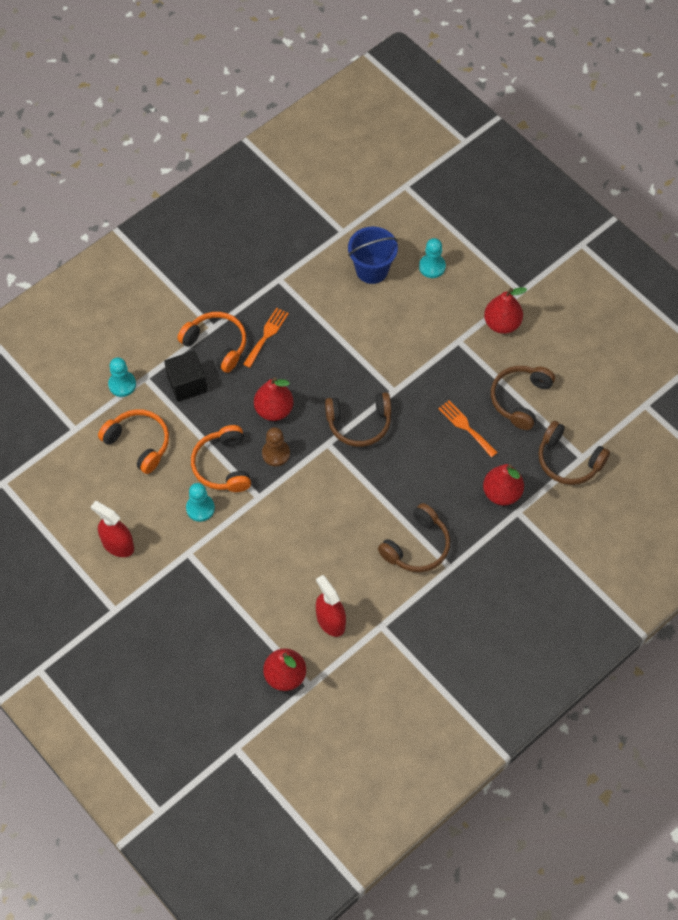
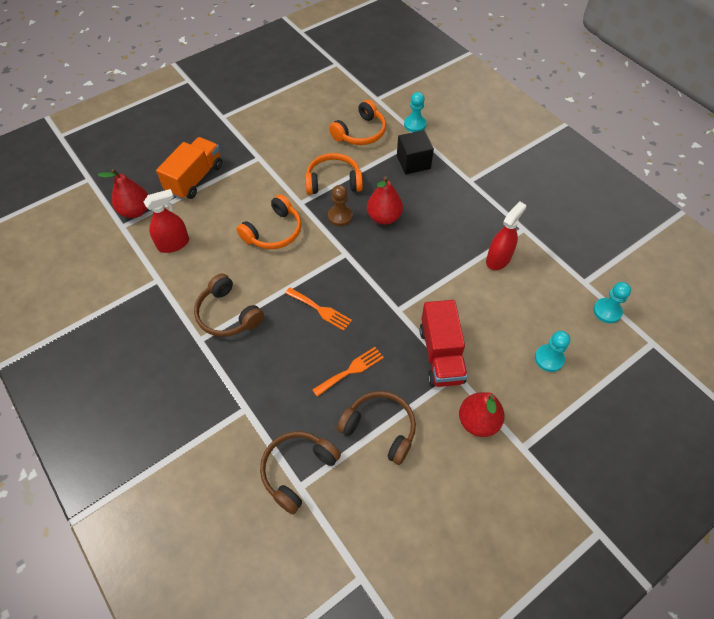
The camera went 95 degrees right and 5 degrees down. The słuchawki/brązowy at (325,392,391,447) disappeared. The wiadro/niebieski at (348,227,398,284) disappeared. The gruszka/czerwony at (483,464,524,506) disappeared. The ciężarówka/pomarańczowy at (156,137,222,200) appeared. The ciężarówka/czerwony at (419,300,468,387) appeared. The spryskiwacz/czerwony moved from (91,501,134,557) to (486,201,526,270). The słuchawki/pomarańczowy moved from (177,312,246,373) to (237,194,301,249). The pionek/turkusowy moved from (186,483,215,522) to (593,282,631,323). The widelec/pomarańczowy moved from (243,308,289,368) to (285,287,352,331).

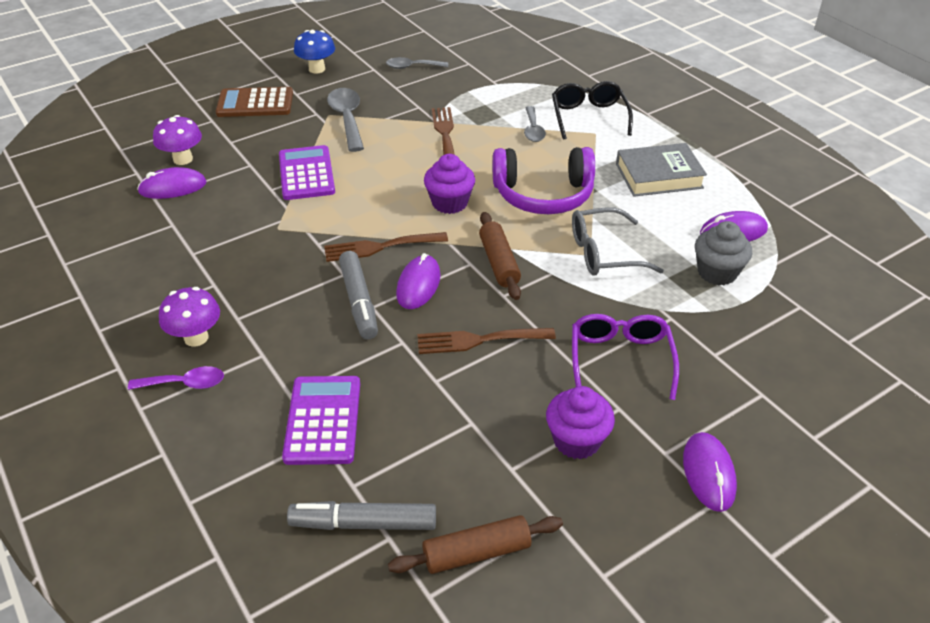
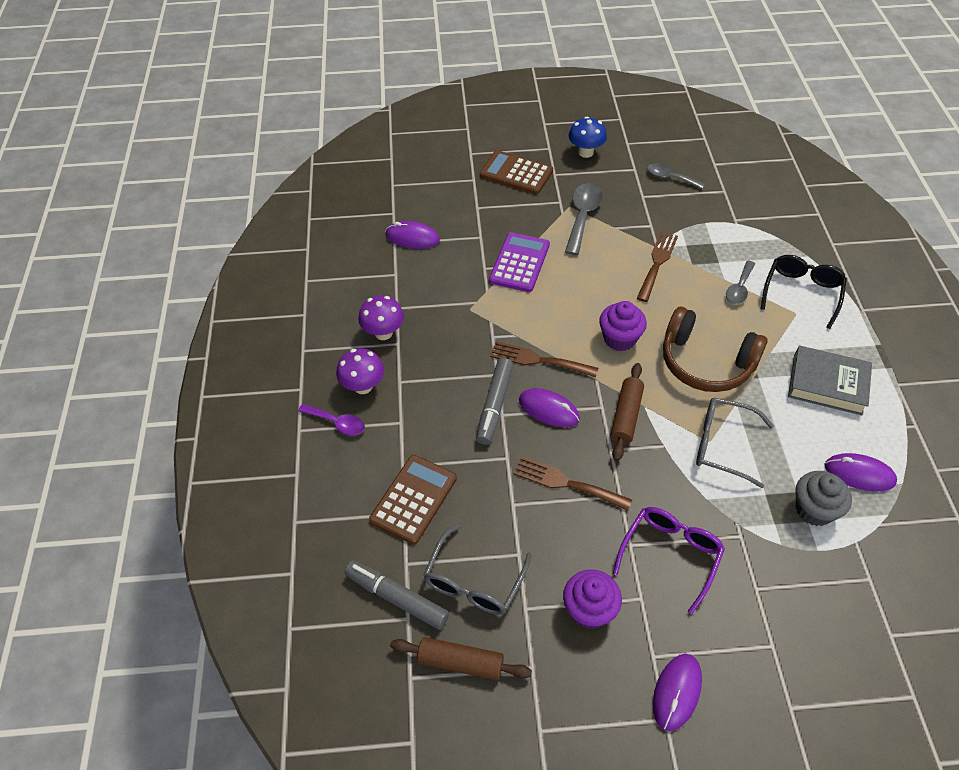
The camera went 30 degrees right and 10 degrees up. The okulary/szary at (423,524,532,615) appeared. The grzyb/fioletowy moved from (153,115,202,165) to (358,296,404,340). The kalkulator/fioletowy at (282,376,360,465) became the kalkulator/brązowy at (369,455,457,545). The słuchawki/fioletowy at (493,147,595,214) became the słuchawki/brązowy at (663,307,768,392). The myszka/fioletowy at (396,253,441,309) turned 75 degrees clockwise.

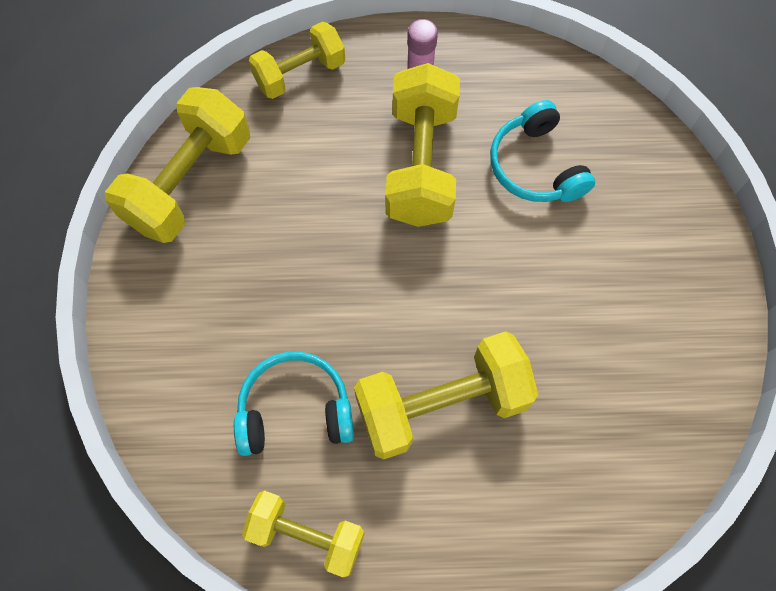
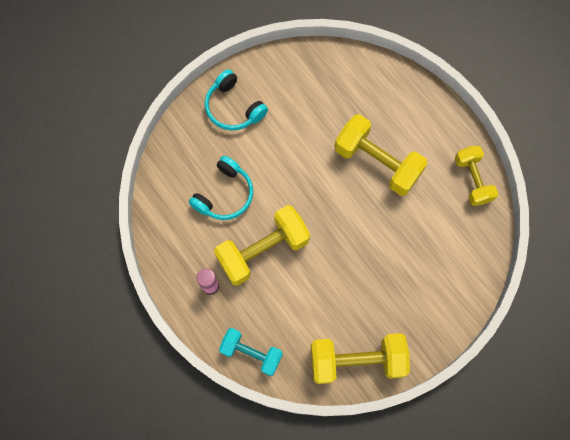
The camera went 125 degrees left and 5 degrees up. The słuchawki/turkusowy moved from (234,352,354,456) to (205,69,268,131). The hantel/żółty at (249,22,345,99) became the hantel/turkusowy at (219,328,283,376).

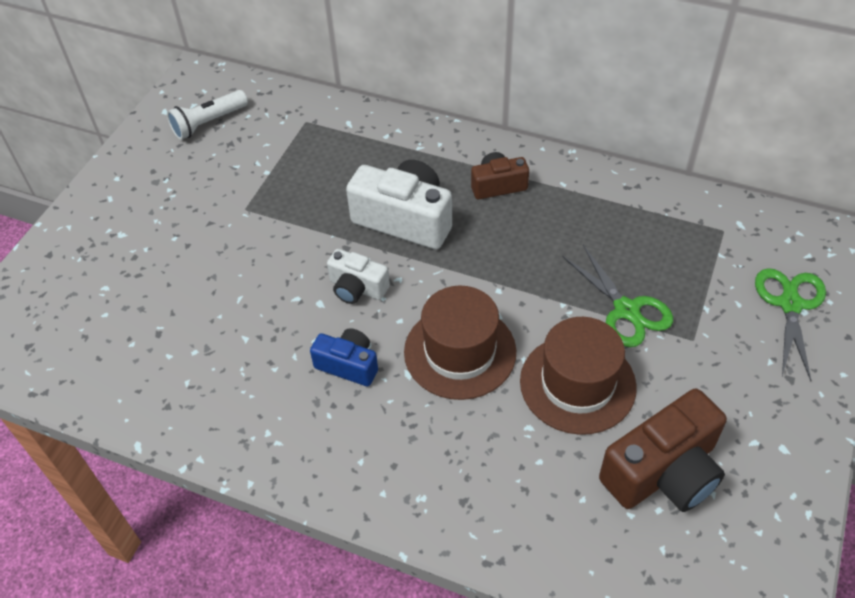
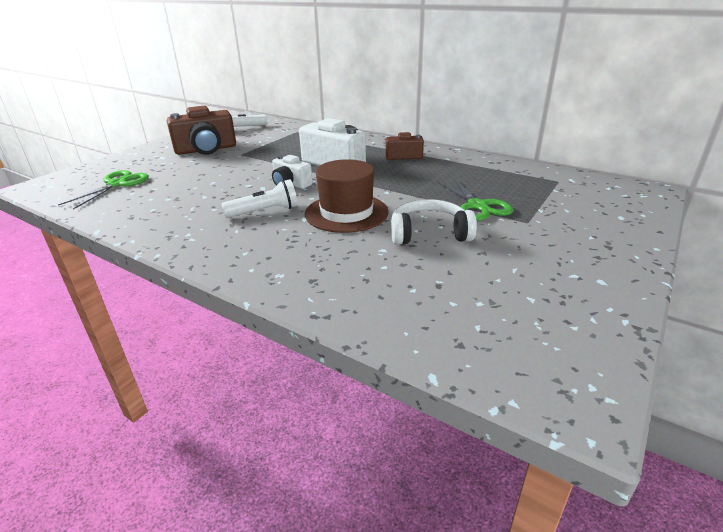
The camera went 10 degrees right and 20 degrees down. The aparat fotograficzny/brązowy moved from (599,389,727,512) to (167,106,236,155). The nożyczki/zielony moved from (755,268,826,381) to (58,170,149,209). The aparat fotograficzny/niebieski at (310,328,378,386) was replaced by the latarka/biały at (221,179,298,218). The kapelusz/brązowy at (520,317,637,435) was replaced by the słuchawki/biały at (391,199,477,245).

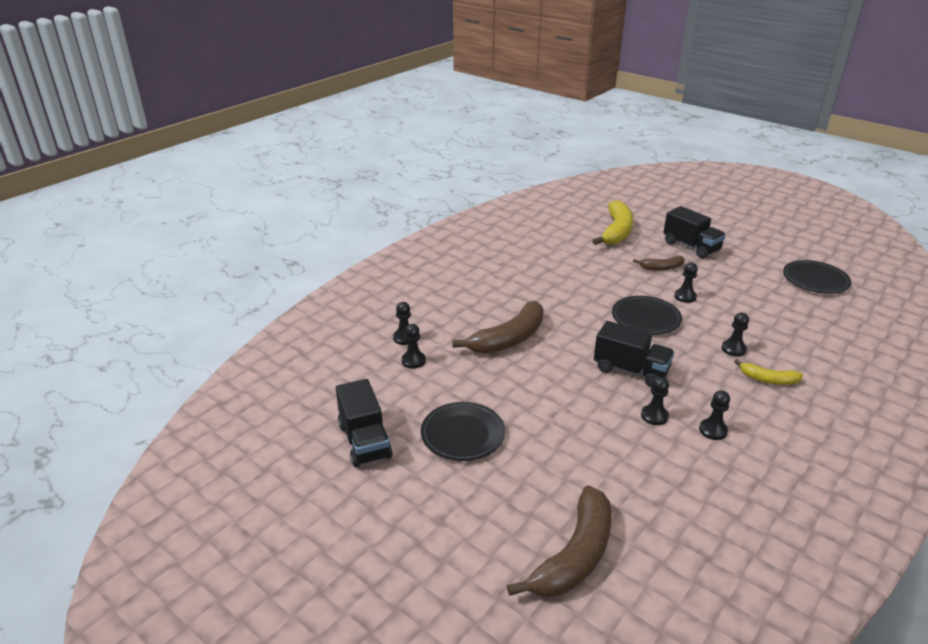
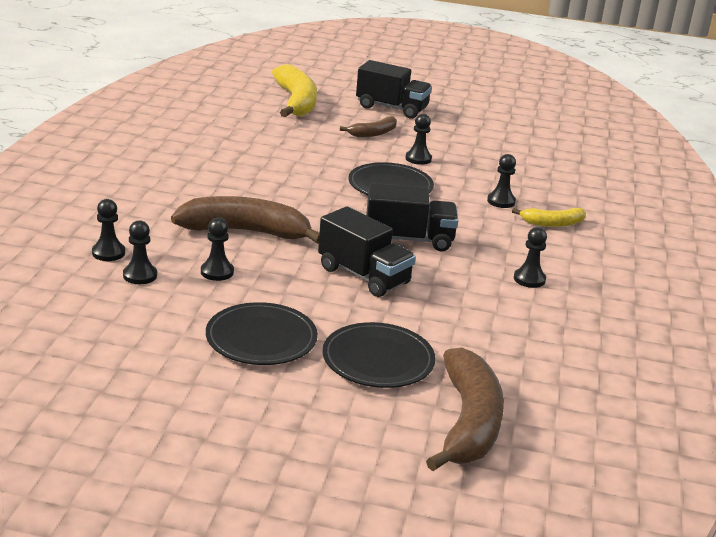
The camera went 30 degrees left and 5 degrees down. The ciężarówka/czarny moved from (336,379,393,467) to (318,206,416,297). The pionek/czarny moved from (641,377,669,425) to (201,218,234,281). The talerz/czarny moved from (783,260,852,294) to (323,322,436,388). The banan/brązowy at (452,301,544,354) turned 105 degrees counterclockwise.

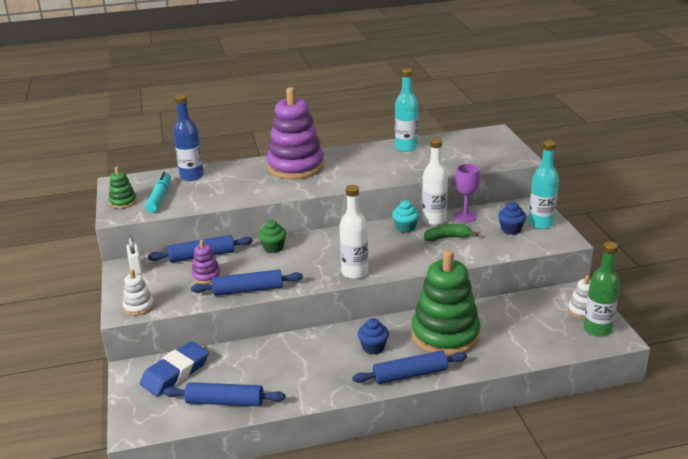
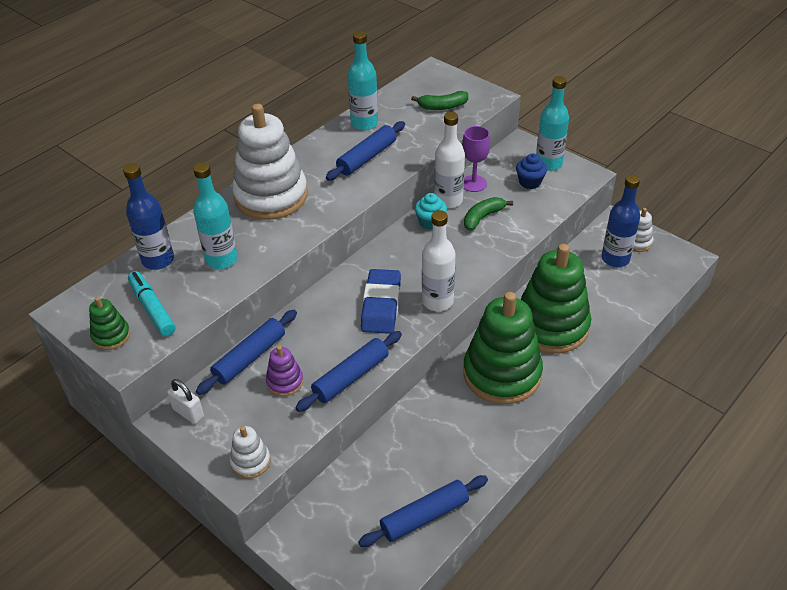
The camera went 35 degrees left and 15 degrees up. The muffinka/zielony at (258,220,286,253) disappeared. The butelka/zielony at (584,242,620,337) disappeared. The butelka/turkusowy at (193,162,238,269) appeared. The banan/zielony at (411,91,468,110) appeared. The butelka/niebieski at (602,175,640,267) appeared. The gumka do mazania/niebieski moved from (140,341,209,396) to (361,269,401,334). The wałek do ciasta/niebieski moved from (352,351,467,384) to (326,121,405,181). The muffinka/niebieski at (358,318,389,355) was replaced by the zabawka nakładanka/zielony at (463,292,543,404). The zabawka nakładanka/fioletowy at (266,87,325,179) became the zabawka nakładanka/biały at (232,104,308,220).

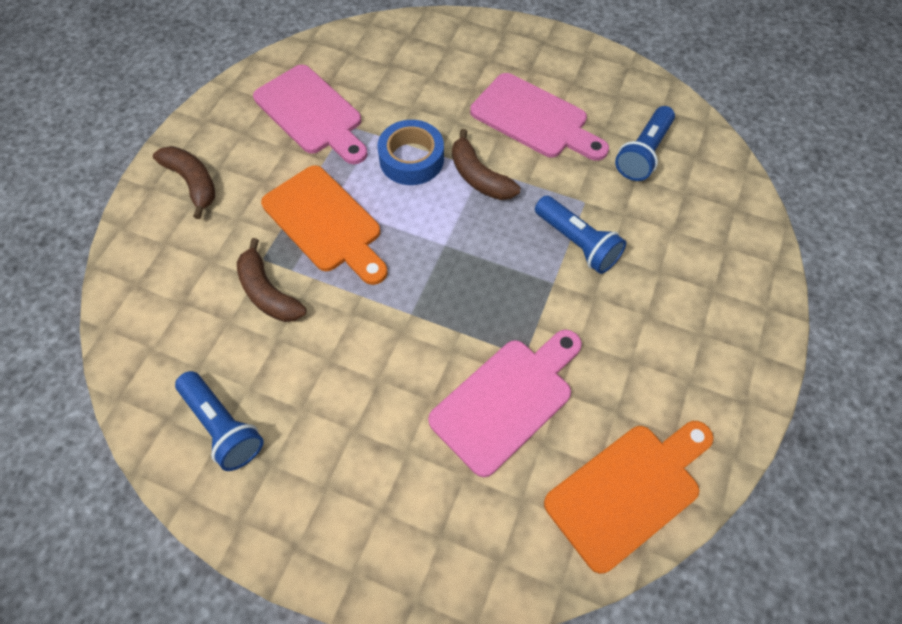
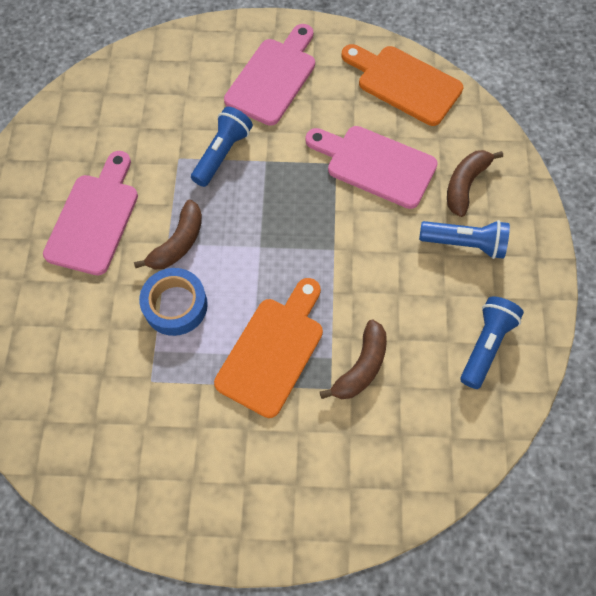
The camera went 110 degrees left and 5 degrees up. The banan/brązowy moved from (153,146,215,219) to (447,150,503,217). The deska do krojenia/różowy moved from (253,65,368,164) to (224,24,315,126). The latarka/niebieski moved from (615,106,675,181) to (419,220,510,259).

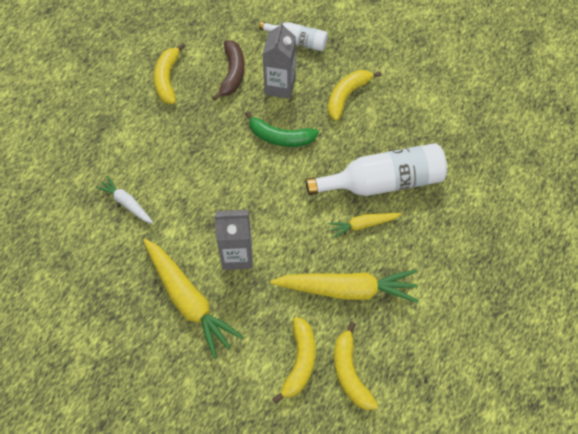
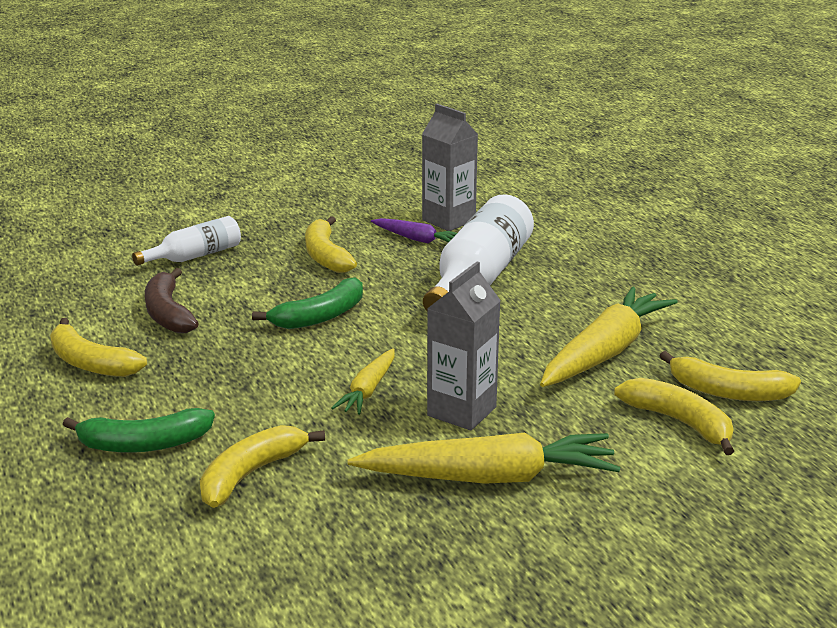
The camera went 55 degrees left and 35 degrees down. The banan/zielony at (63,408,215,453) appeared. The marchewka/fioletowy at (371,218,457,243) appeared. The karton mleka/szary moved from (263,21,296,99) to (422,104,478,231). The marchewka/żółty moved from (328,213,402,238) to (331,348,395,415). The marchewka/biały at (96,176,153,224) was replaced by the banan/żółty at (200,425,325,508). The banan/brązowy at (212,40,245,101) turned 150 degrees counterclockwise.

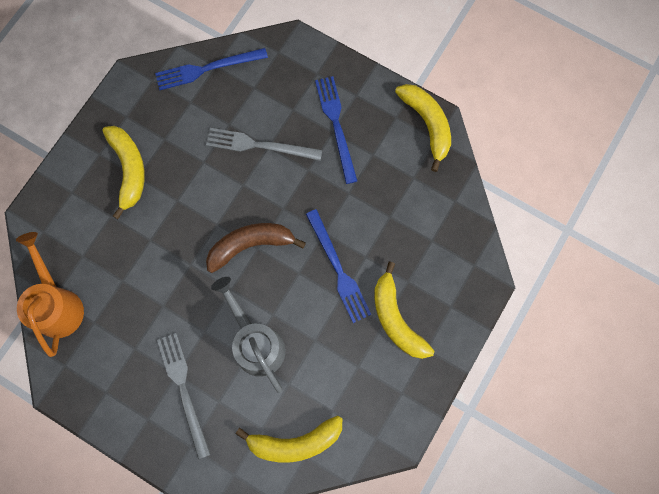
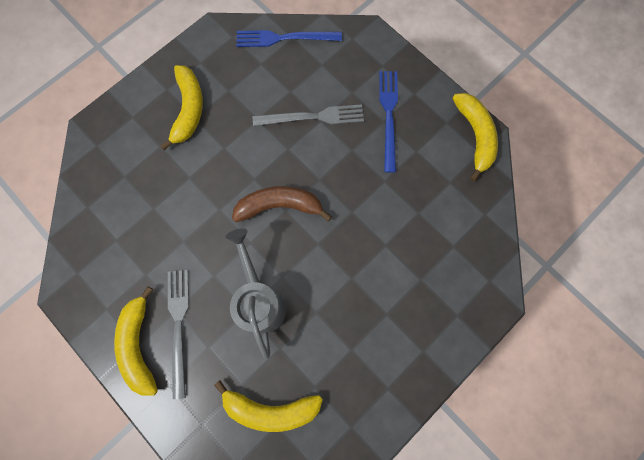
The camera went 15 degrees right and 0 degrees up. The konewka/pomarańczowy at (16,232,84,357) disappeared. The widelec/niebieski at (306,209,371,323) disappeared. The banan/żółty moved from (374,262,434,359) to (114,286,158,395). The widelec/szary at (206,128,322,161) turned 150 degrees clockwise.

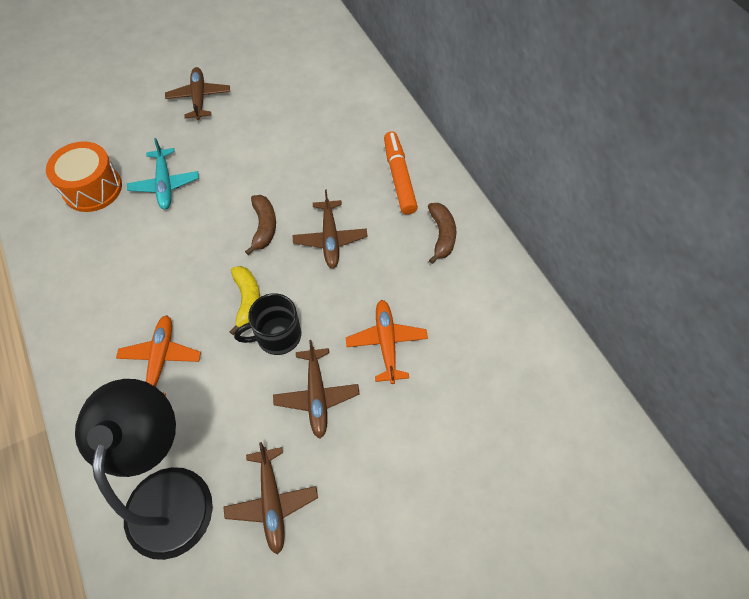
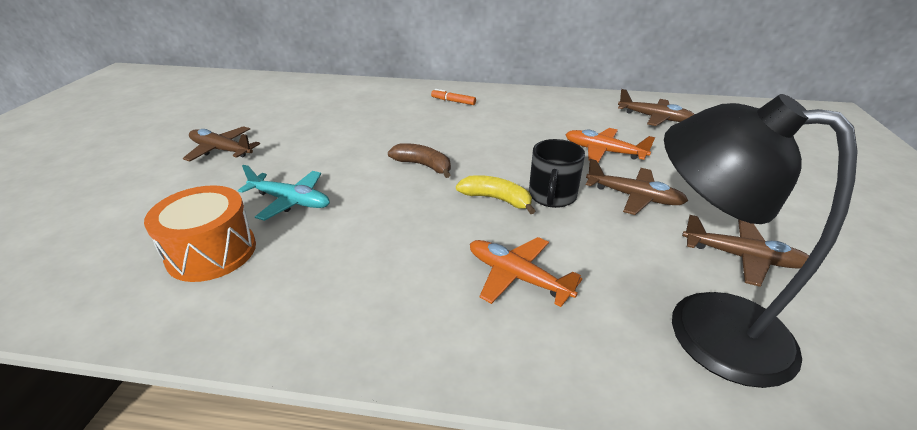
The camera went 55 degrees left and 25 degrees down. The banan/brązowy at (428,203,456,264) disappeared. The samolot/brązowy moved from (293,190,368,269) to (618,89,695,126). The flamaster/pomarańczowy at (384,131,418,215) changed to 0.55 times the size.

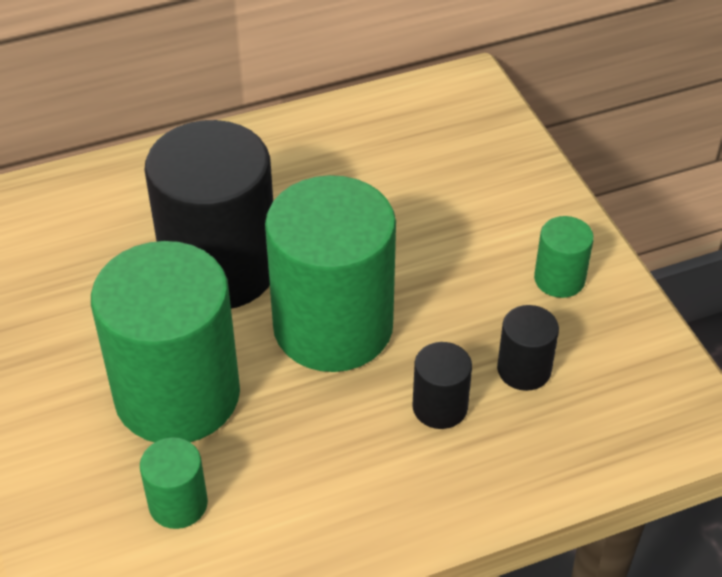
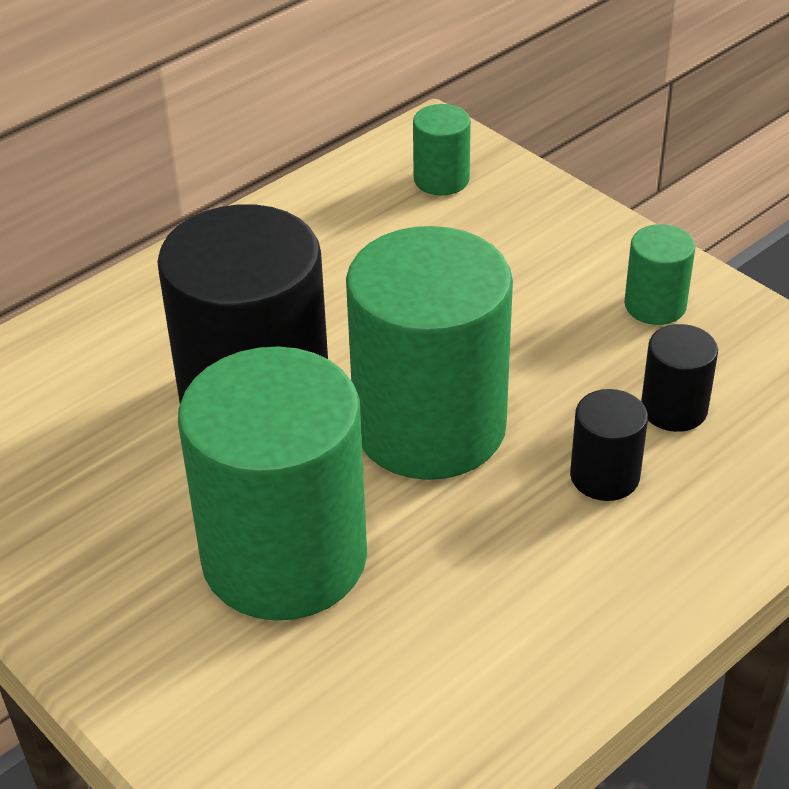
The camera went 20 degrees left and 5 degrees down. The walec/zielony moved from (140,438,208,529) to (413,104,471,195).

